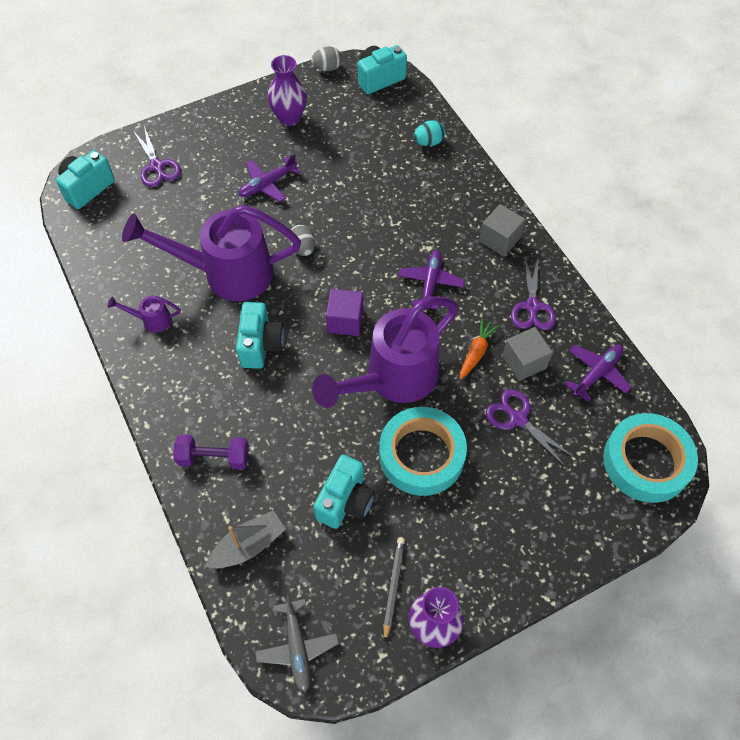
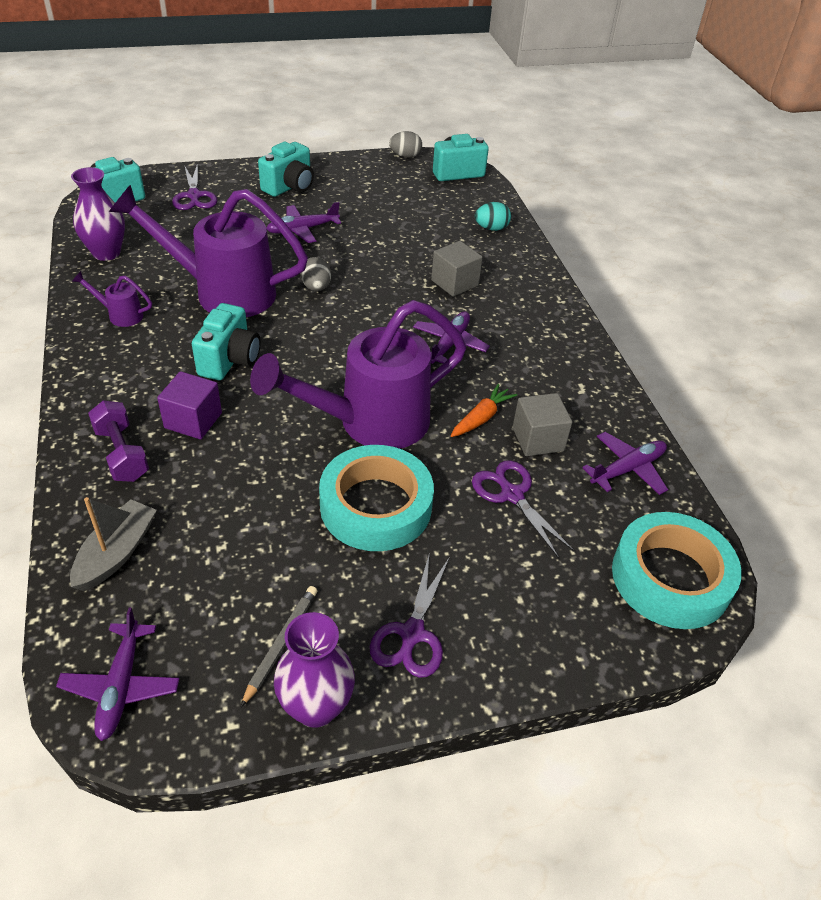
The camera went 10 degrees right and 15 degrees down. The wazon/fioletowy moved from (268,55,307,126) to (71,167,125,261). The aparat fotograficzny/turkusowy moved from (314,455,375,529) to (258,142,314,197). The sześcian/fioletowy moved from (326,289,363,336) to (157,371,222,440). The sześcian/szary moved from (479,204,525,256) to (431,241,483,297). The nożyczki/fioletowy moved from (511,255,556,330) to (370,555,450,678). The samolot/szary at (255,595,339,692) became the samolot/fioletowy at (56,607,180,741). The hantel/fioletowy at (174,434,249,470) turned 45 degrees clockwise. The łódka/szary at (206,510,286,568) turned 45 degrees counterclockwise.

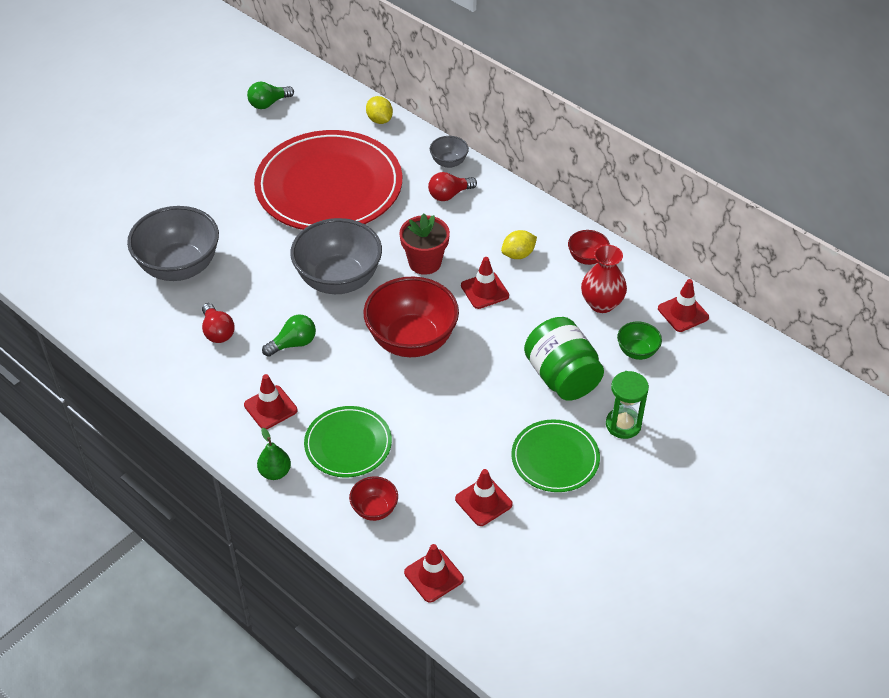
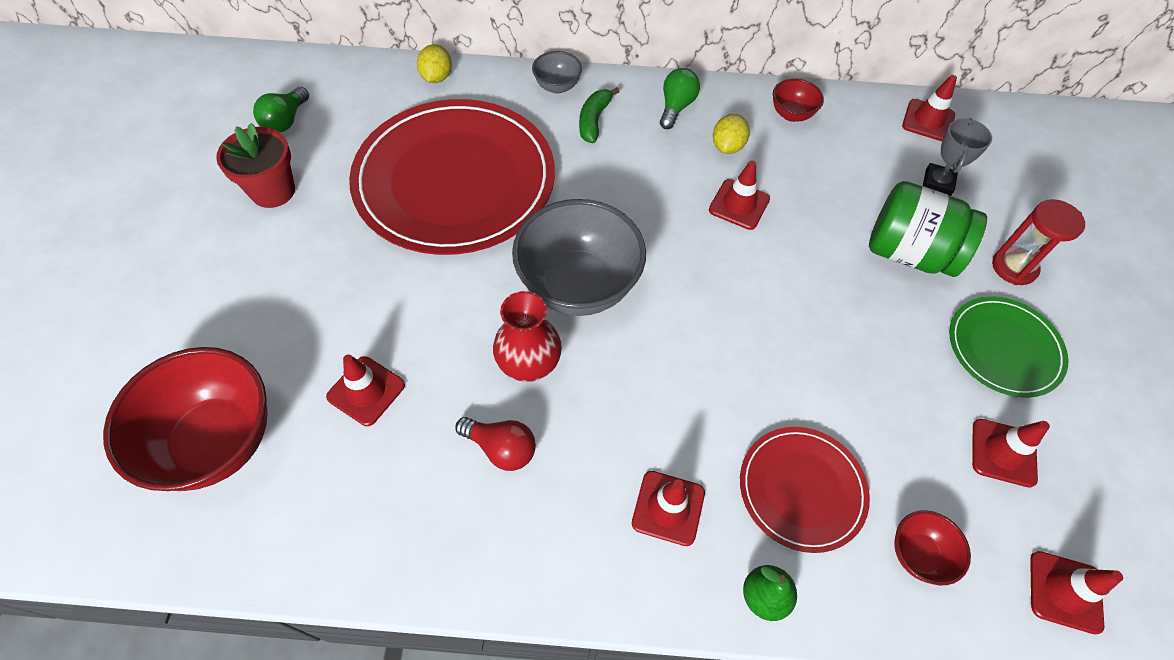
The camera went 40 degrees left and 10 degrees up. The żarówka/zielony moved from (262,315,316,357) to (660,68,700,129). The miska/czerwony moved from (363,277,459,357) to (103,347,268,491). The doniczka/czerwony moved from (400,213,450,275) to (216,123,295,208). The wazon/czerwony moved from (581,244,627,313) to (493,291,562,382). The miska/szary at (127,206,219,281) was replaced by the pachołek/czerwony at (326,355,405,426). The żarówka/czerwony at (428,172,477,201) was replaced by the banan/zielony at (579,87,620,143). The miska/zielony at (617,322,662,360) was replaced by the puchar/szary at (923,118,992,196). The talerz/zielony at (304,406,392,478) became the talerz/czerwony at (740,427,870,553). The klepsydra/zielony at (606,371,649,439) became the klepsydra/czerwony at (992,199,1085,285). The cytryna/żółty at (366,96,393,124) turned 75 degrees clockwise.

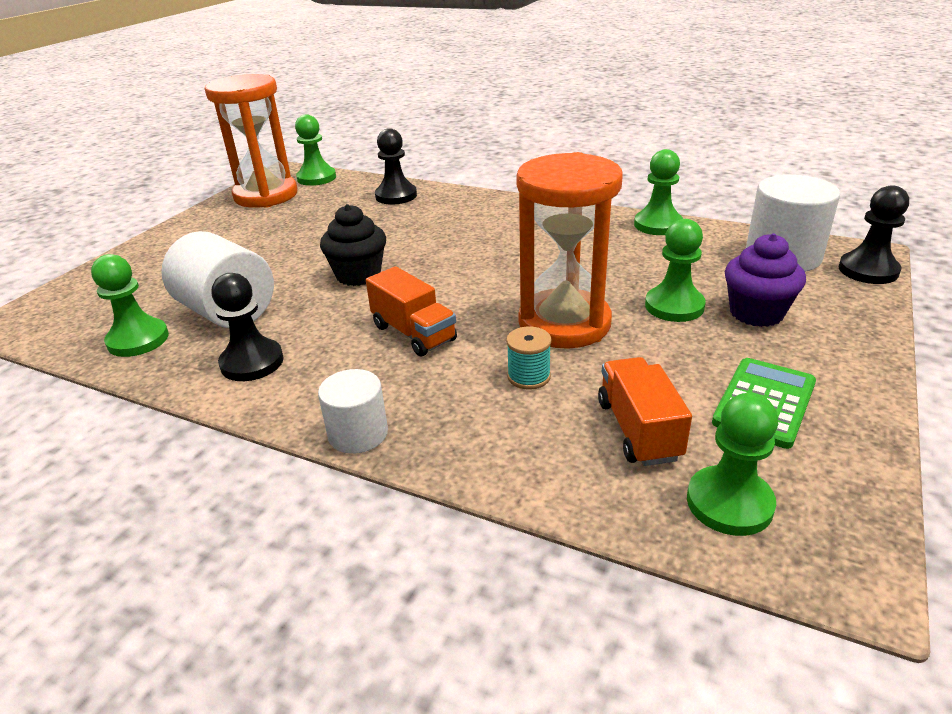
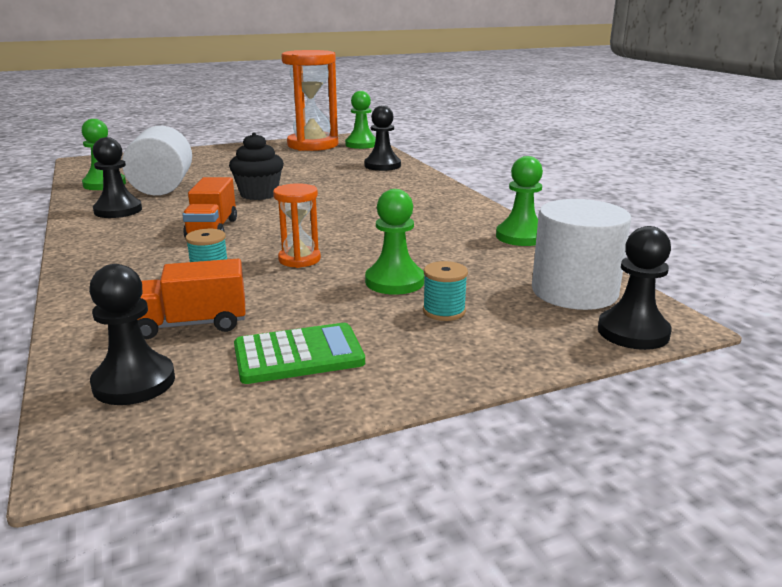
The camera went 40 degrees right and 10 degrees down. The walec/biały at (318,369,388,454) disappeared. The muffinka/fioletowy at (725,233,806,327) was replaced by the szpulka/turkusowy at (423,261,468,321). The pionek/zielony at (687,393,778,536) became the pionek/czarny at (89,264,175,405). The ciężarówka/pomarańczowy at (598,357,692,466) turned 135 degrees counterclockwise. The klepsydra/pomarańczowy at (516,152,623,349) changed to 0.49 times the size.

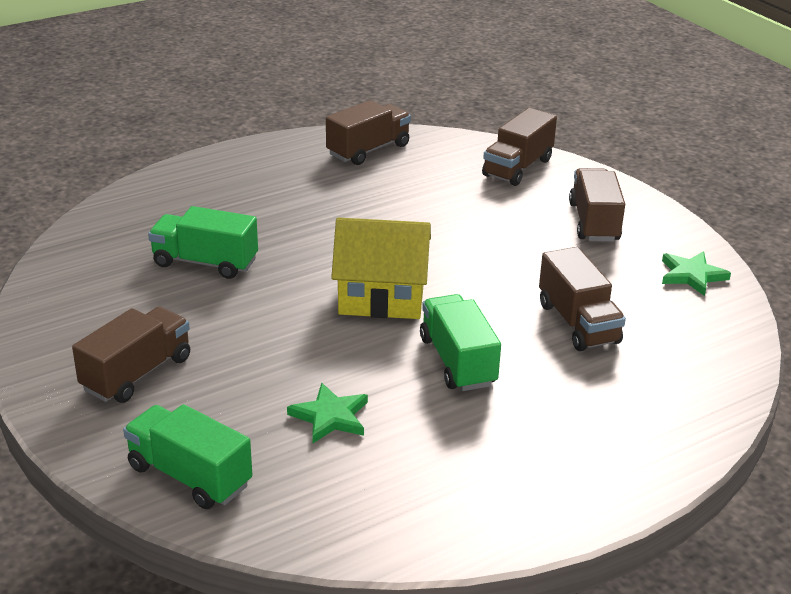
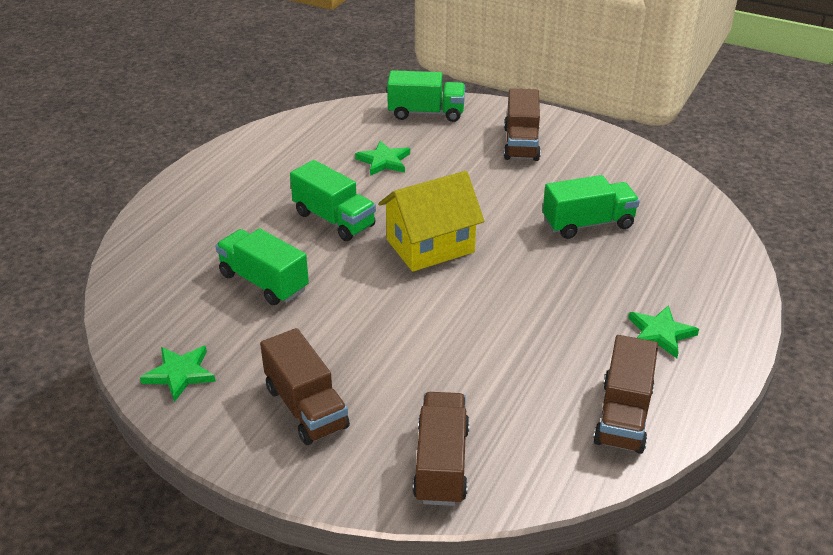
The camera went 150 degrees right and 5 degrees up. The gwiazda/zielony at (628,305,699,358) appeared. The ciężarówka/brązowy at (539,247,626,351) became the ciężarówka/zielony at (216,228,309,305).

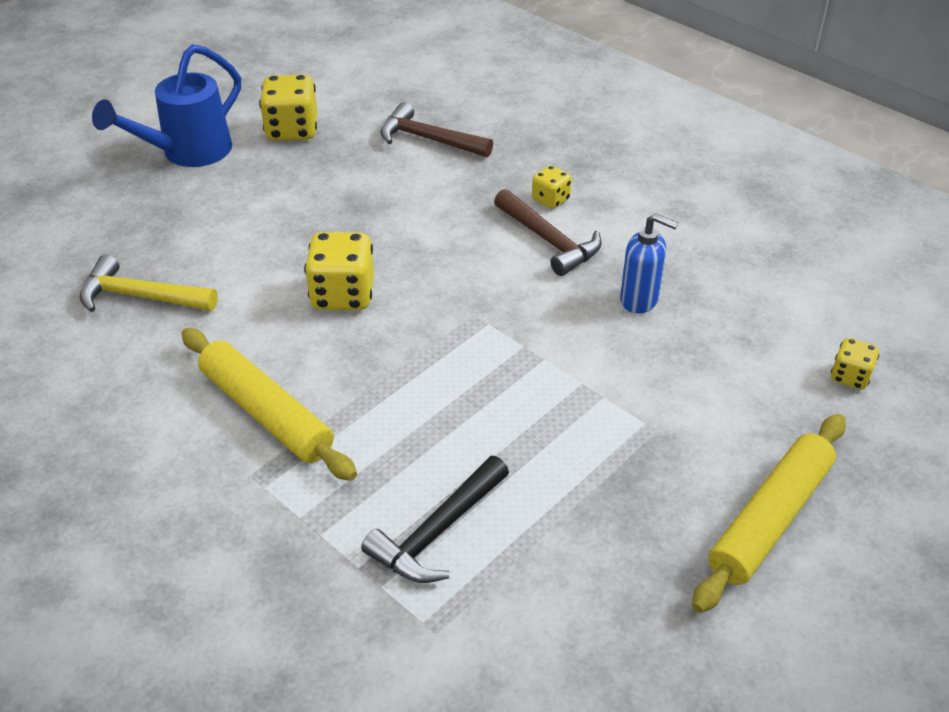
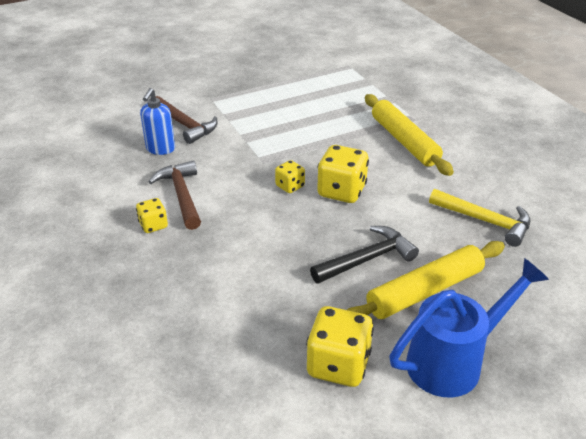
The camera went 160 degrees left and 5 degrees down. The młotek/czarny moved from (361,456,509,583) to (310,226,419,284). The młotek/brązowy moved from (380,102,493,157) to (156,96,218,144). The wałek do ciasta/żółty moved from (692,414,846,613) to (347,241,505,319). The kostka do gry/żółty moved from (831,338,879,390) to (275,160,305,193). The dozownik mydła/niebieski at (620,213,678,313) turned 120 degrees counterclockwise.

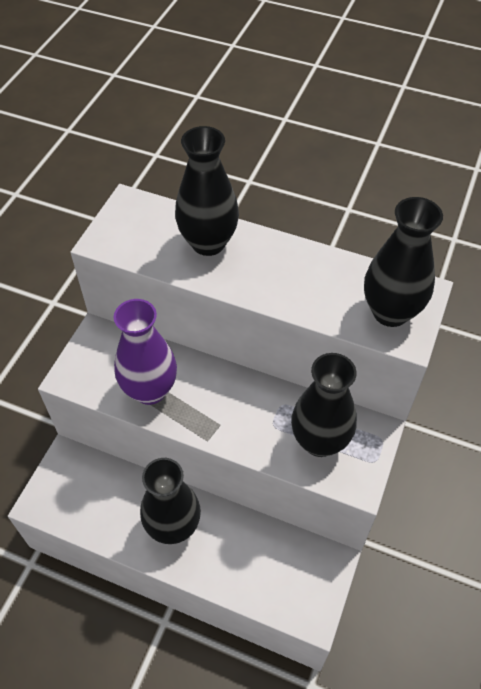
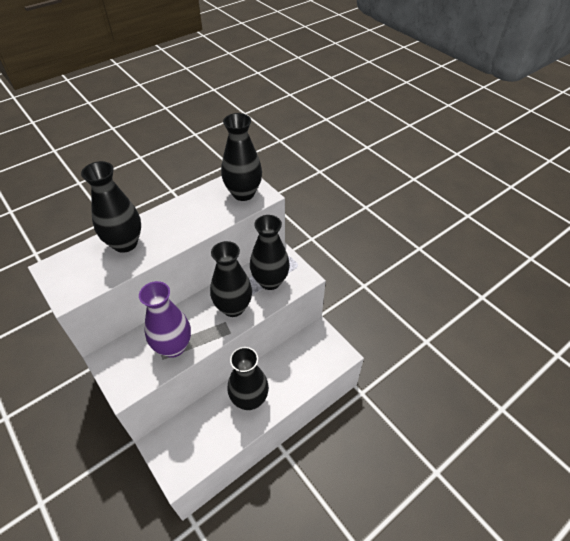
The camera went 60 degrees left and 5 degrees down. The wazon/czarny at (210,241,252,317) appeared.

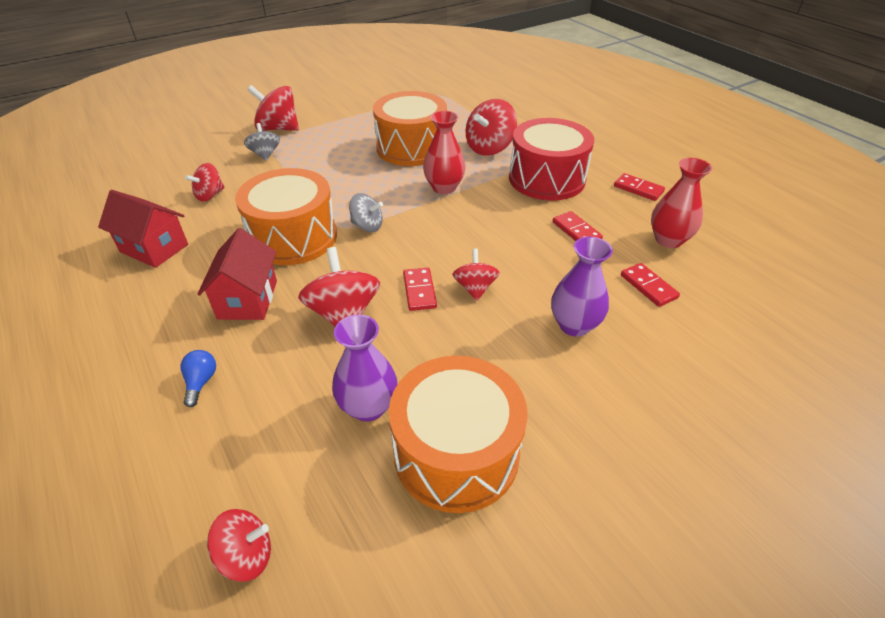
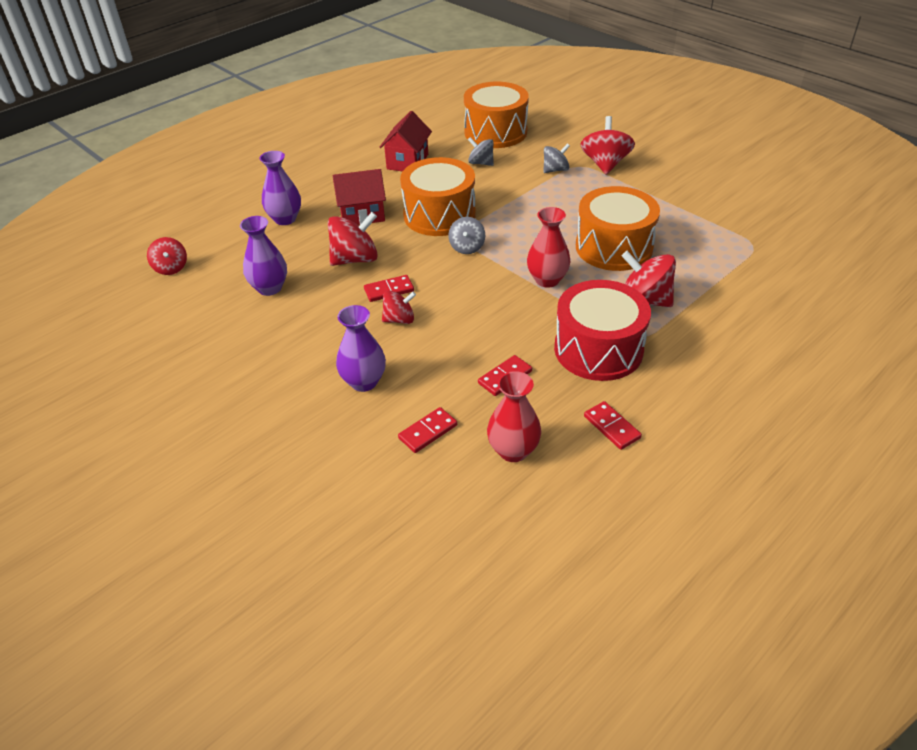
The camera went 80 degrees right and 0 degrees up. The bęben/pomarańczowy moved from (389,356,528,513) to (464,82,529,148). The żarówka/niebieski at (181,350,216,407) was replaced by the wazon/fioletowy at (259,151,301,225). The bączek/czerwony at (185,163,225,202) became the bączek/szary at (468,137,494,166). The kostka domina/czerwony at (614,173,665,201) turned 60 degrees counterclockwise.

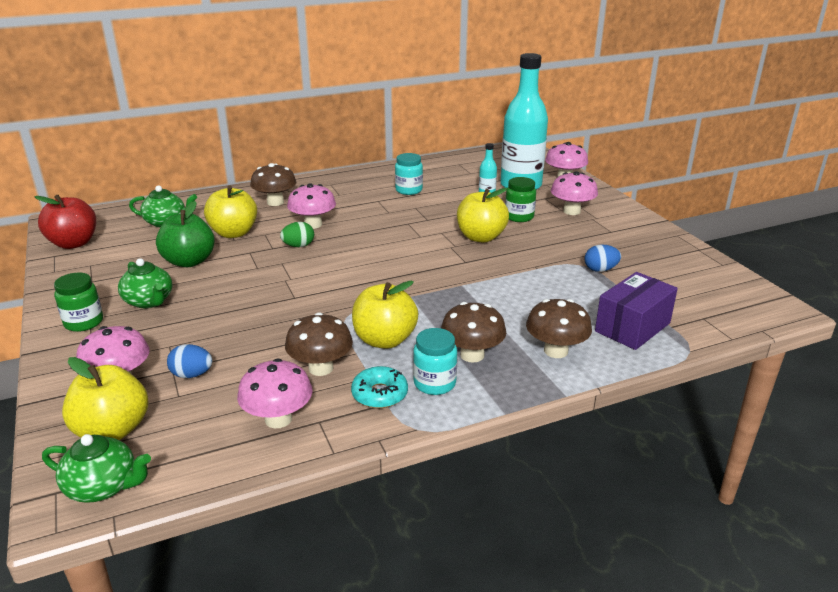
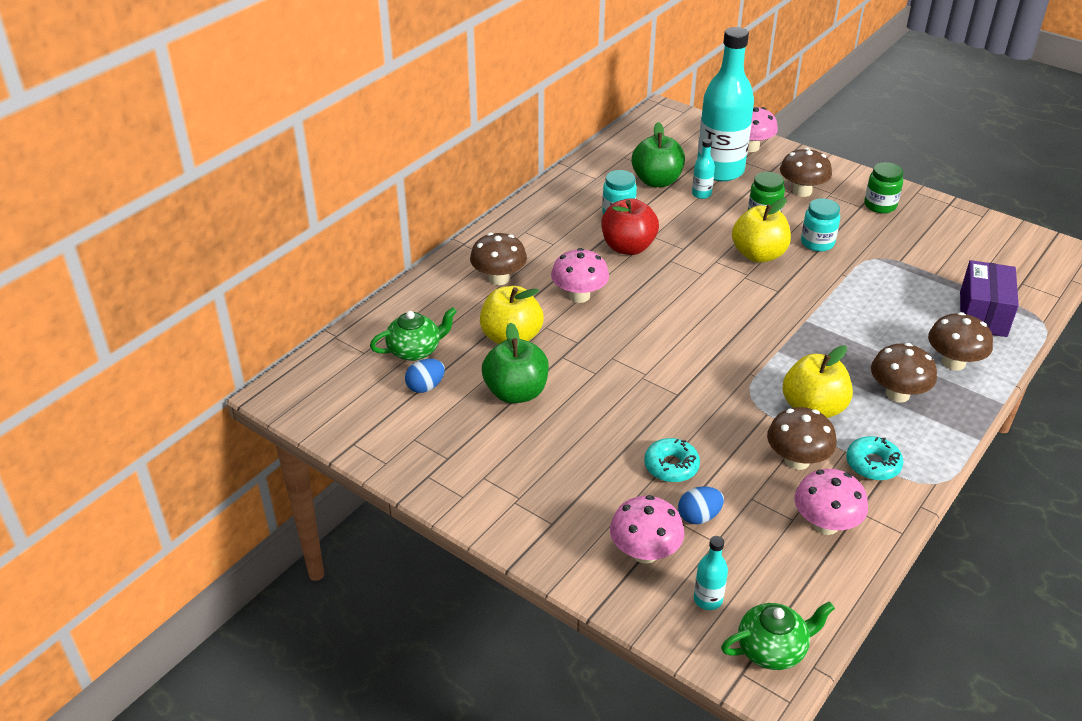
The camera went 30 degrees left and 10 degrees up. The imbryk/zielony at (118,258,172,308) disappeared. The jajko/zielony at (280,222,314,247) disappeared. The jabłko/zielony at (632,122,685,187) appeared. The donut/turkusowy at (644,438,700,482) appeared. The jabłko/czerwony moved from (34,195,96,249) to (601,198,659,255). The słoik/zielony moved from (54,272,103,332) to (864,162,903,213). The słoik/turkusowy moved from (413,328,457,395) to (801,198,840,252). The jajko/niebieski moved from (584,245,621,272) to (405,359,445,393). The jabłko/żółty at (62,357,148,440) was replaced by the butelka/turkusowy at (694,536,728,610). The grzyb/różowy at (551,171,598,215) became the grzyb/brązowy at (780,148,832,197).

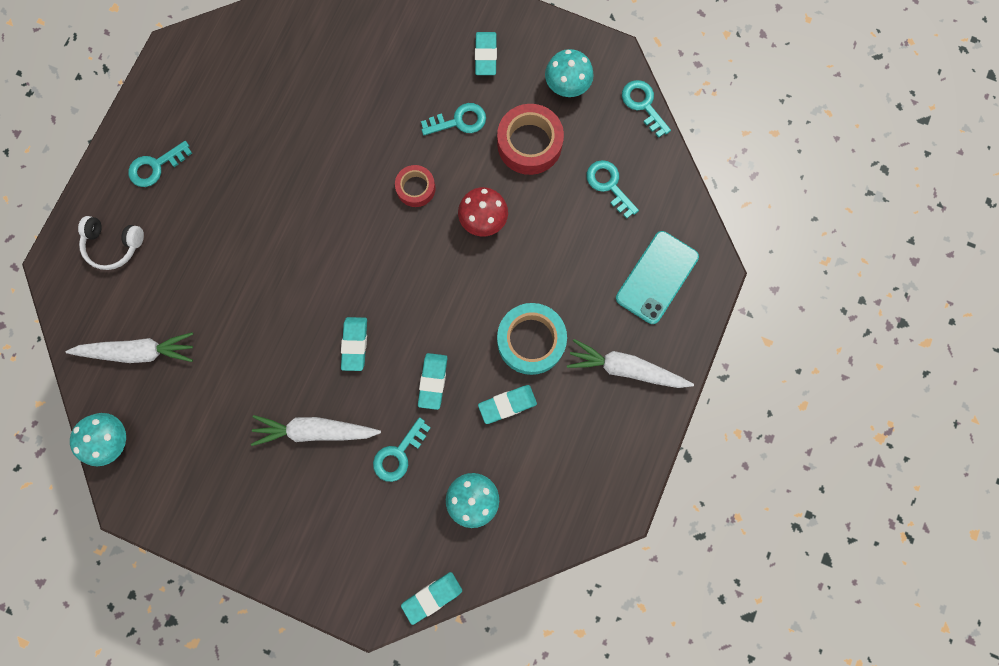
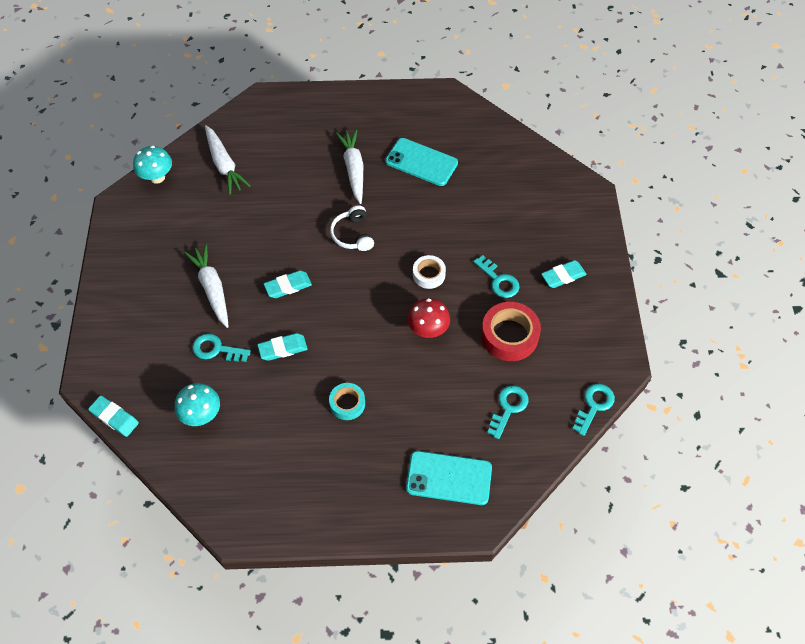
The camera went 65 degrees right and 20 degrees down. The klucz/turkusowy at (128,141,192,187) disappeared. The gumka do mazania/turkusowy at (478,385,537,424) disappeared. The grzyb/turkusowy at (545,49,594,97) disappeared. The telefon/turkusowy at (385,138,458,186) appeared. The słuchawki/biały moved from (78,216,144,270) to (330,205,374,251). The marchewka/biały moved from (567,339,694,388) to (336,129,363,204). The taśma klejąca/czerwony at (395,165,436,207) became the taśma klejąca/biały at (413,255,446,289). The taśma klejąca/turkusowy at (497,303,567,375) changed to 0.60 times the size.

